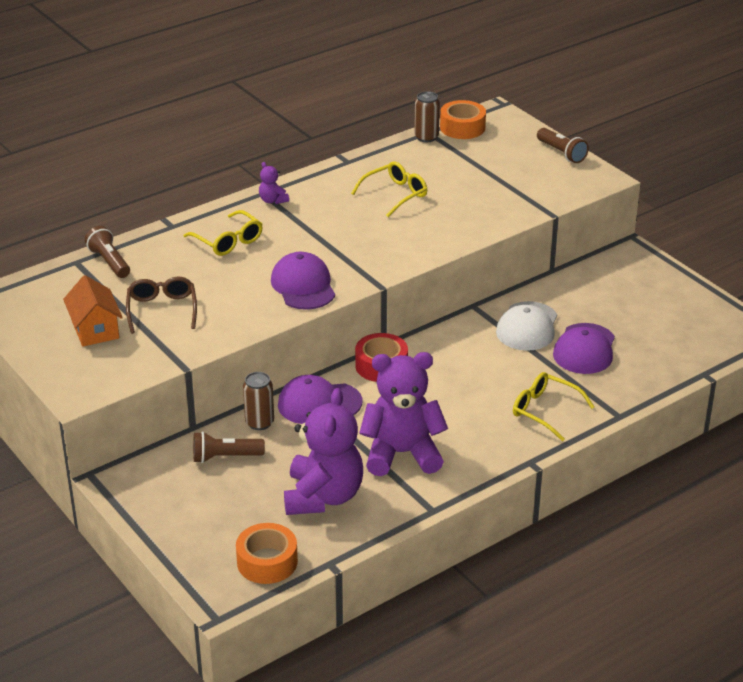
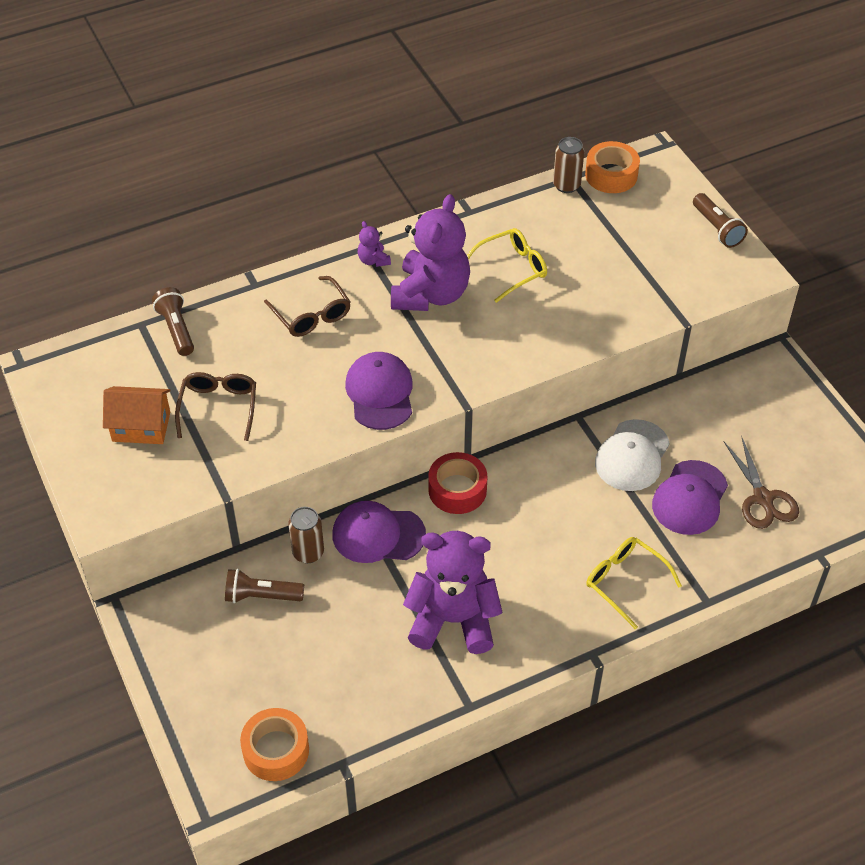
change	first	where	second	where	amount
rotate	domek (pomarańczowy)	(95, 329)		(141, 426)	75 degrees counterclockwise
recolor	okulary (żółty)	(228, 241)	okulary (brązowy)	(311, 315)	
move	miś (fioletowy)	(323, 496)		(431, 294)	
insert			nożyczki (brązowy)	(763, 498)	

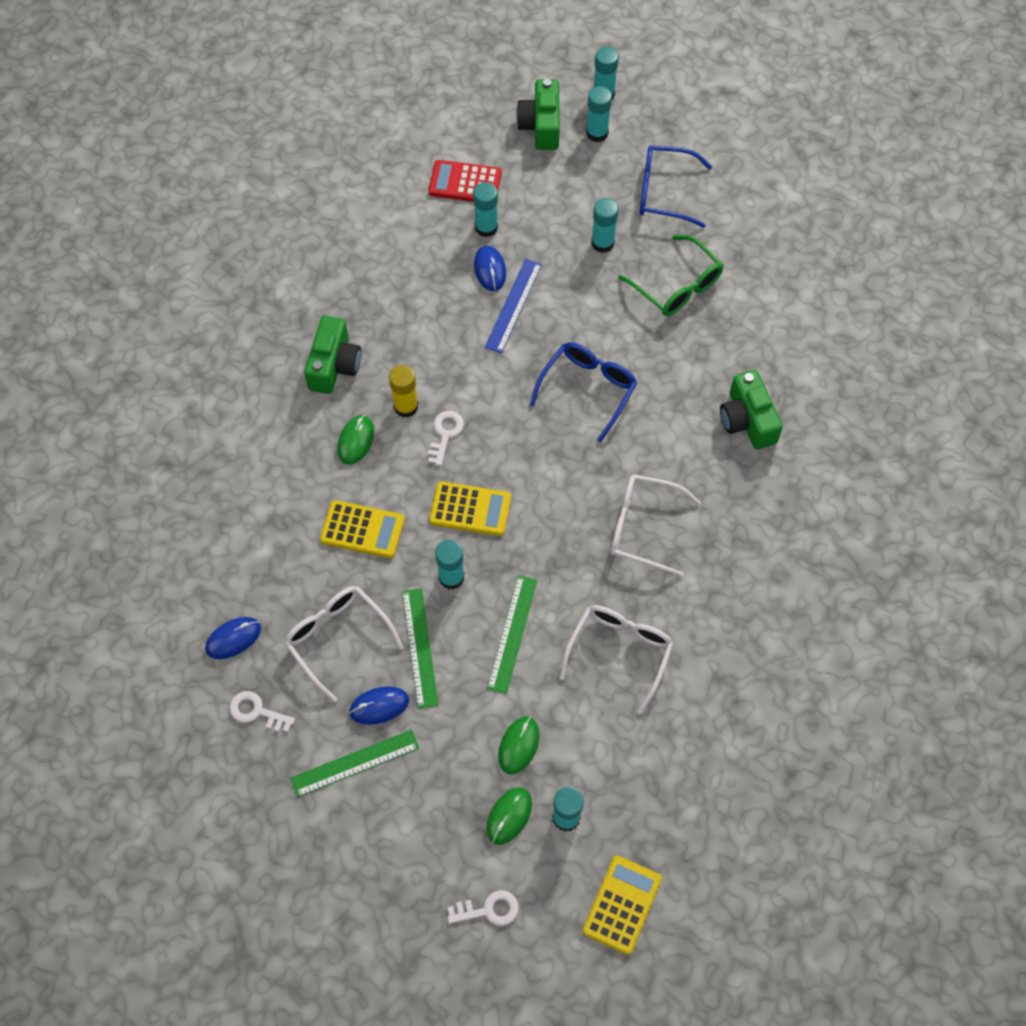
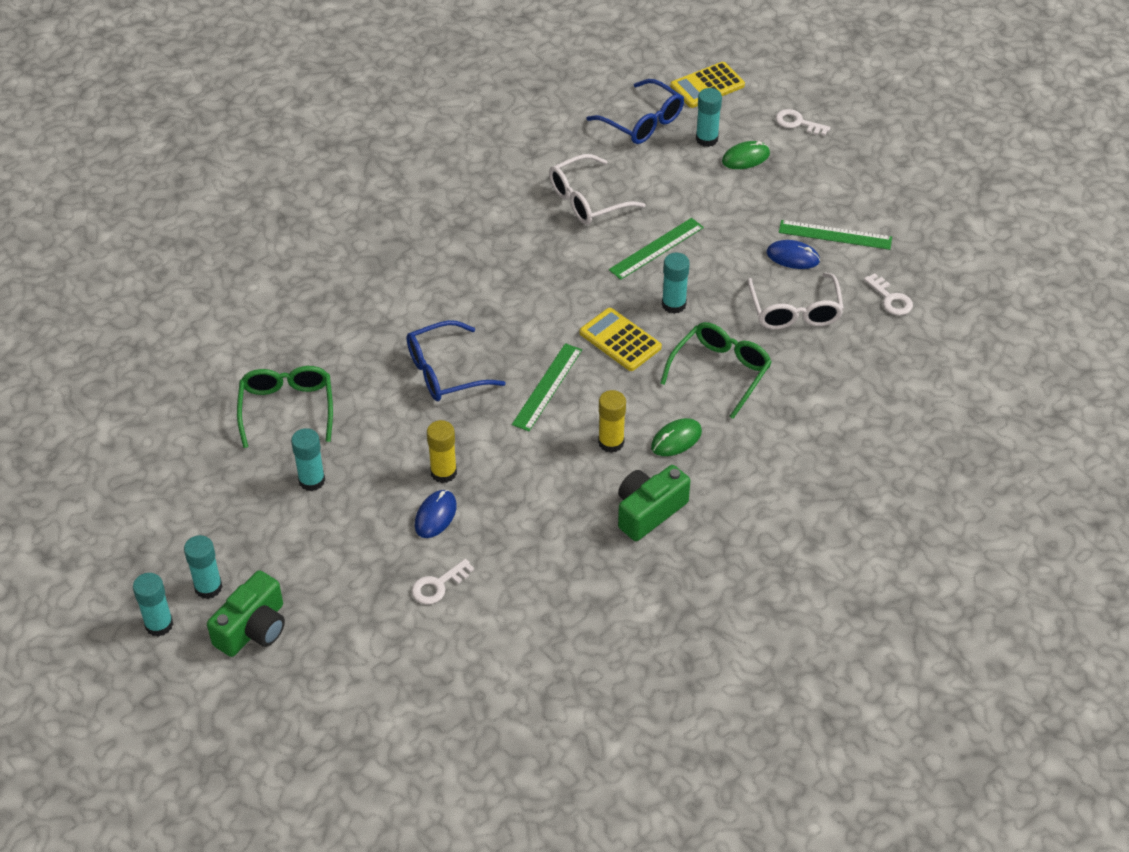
change	first	where	second	where	amount
delete	myszka (niebieski)	(233, 638)			
replace	kalkulator (żółty)	(362, 530)	okulary (zielony)	(720, 372)	
move	linijka (zielony)	(420, 647)		(547, 387)	
delete	kalkulator (czerwony)	(465, 183)			
move	klucz (biały)	(445, 434)		(438, 585)	
delete	klej w sztyfcie (turkusowy)	(486, 227)			
replace	linijka (niebieski)	(513, 305)	klej w sztyfcie (żółty)	(443, 472)	
delete	myszka (zielony)	(518, 745)			
delete	okulary (biały)	(642, 527)			
move	okulary (niebieski)	(664, 192)		(643, 122)	
delete	aparat fotograficzny (zielony)	(747, 420)			

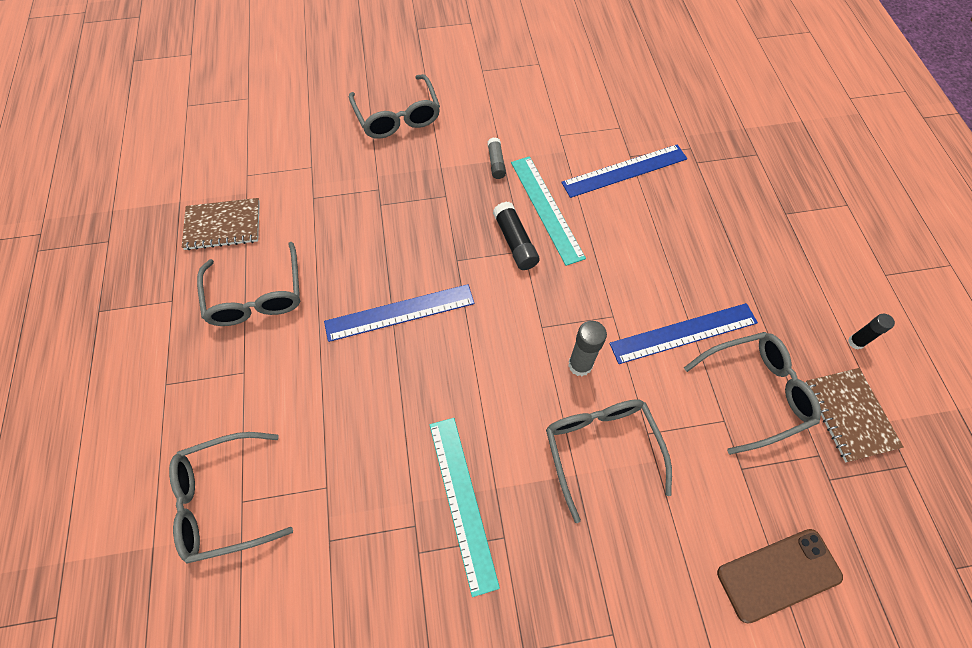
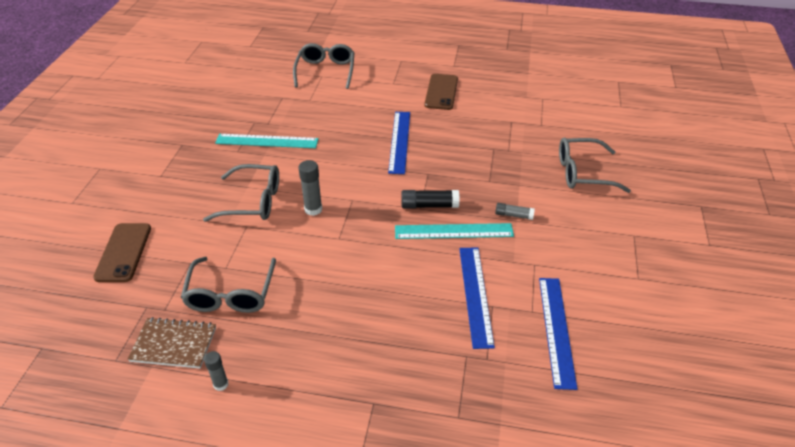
change	first	where	second	where	amount
delete	zeszyt (brązowy)	(223, 225)			
replace	okulary (szary)	(257, 296)	telefon (brązowy)	(441, 92)	
move	linijka (niebieski)	(683, 333)		(556, 330)	
recolor	klej w sztyfcie (czarny)	(856, 342)	klej w sztyfcie (szary)	(221, 384)	

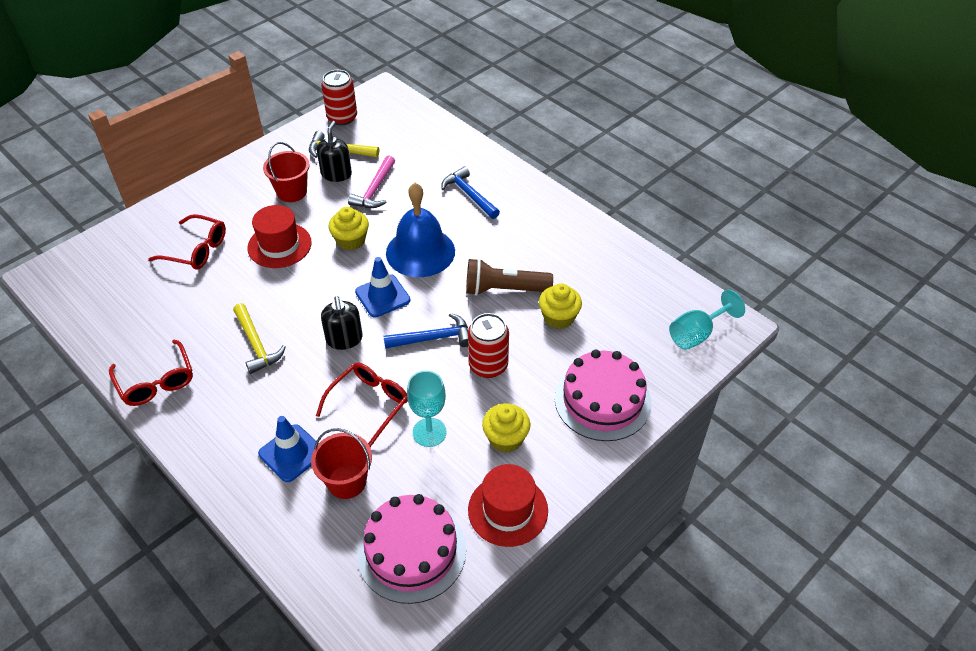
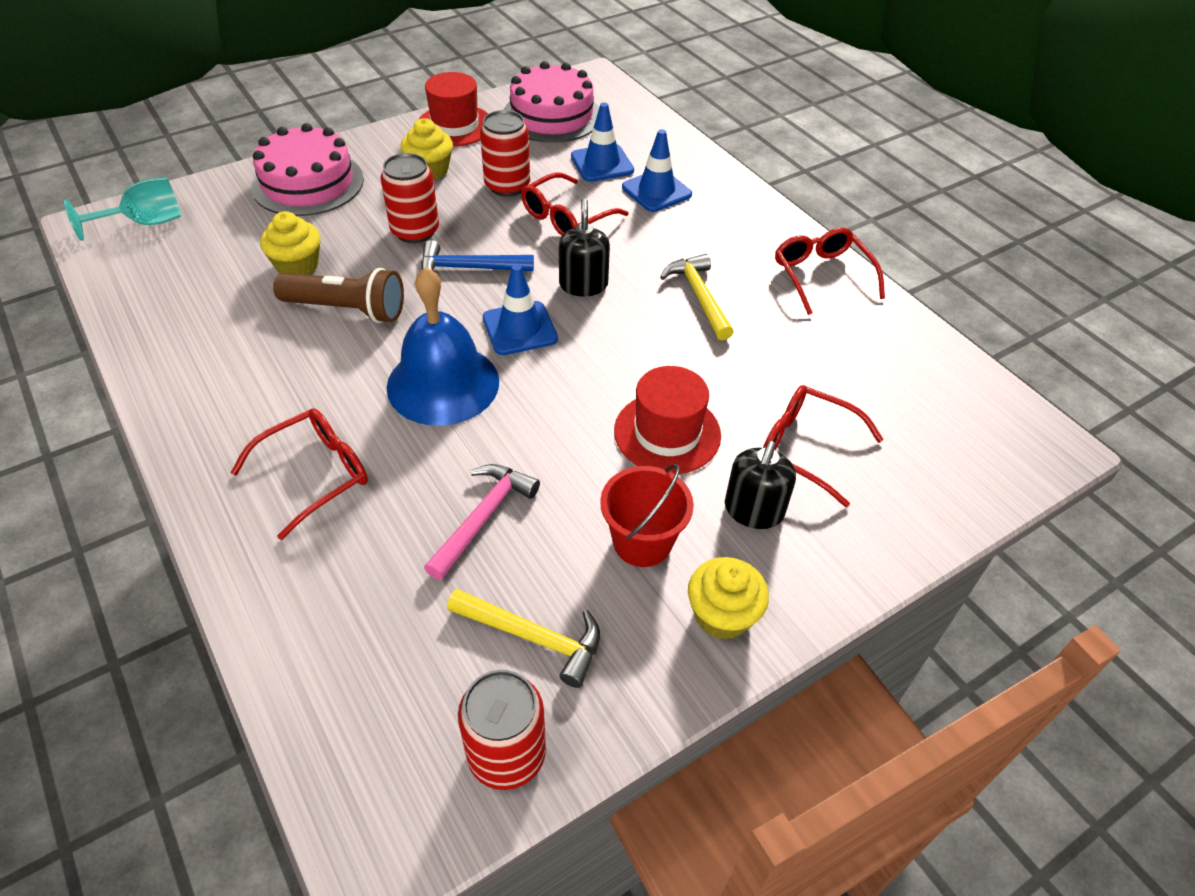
change	first	where	second	where	amount
replace	wiadro (czerwony)	(347, 481)	pachołek (niebieski)	(602, 163)	
move	dozownik mydła (czarny)	(336, 174)		(753, 510)	
move	muffinka (żółty)	(351, 240)		(722, 615)	
replace	kielich (turkusowy)	(429, 432)	puszka (czerwony)	(507, 186)	
replace	młotek (niebieski)	(469, 195)	okulary (czerwony)	(315, 474)	

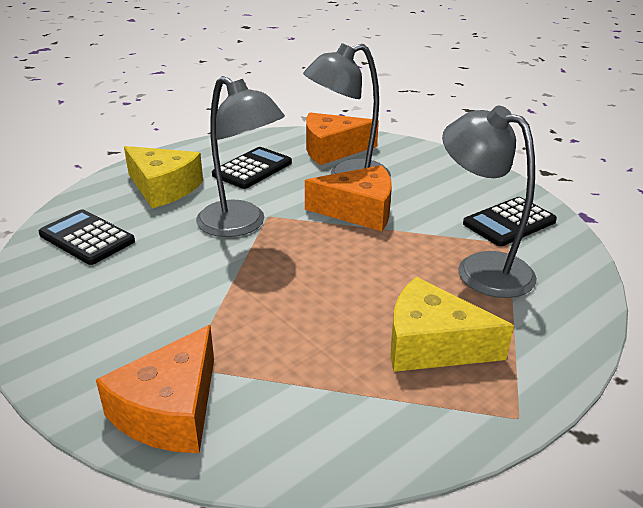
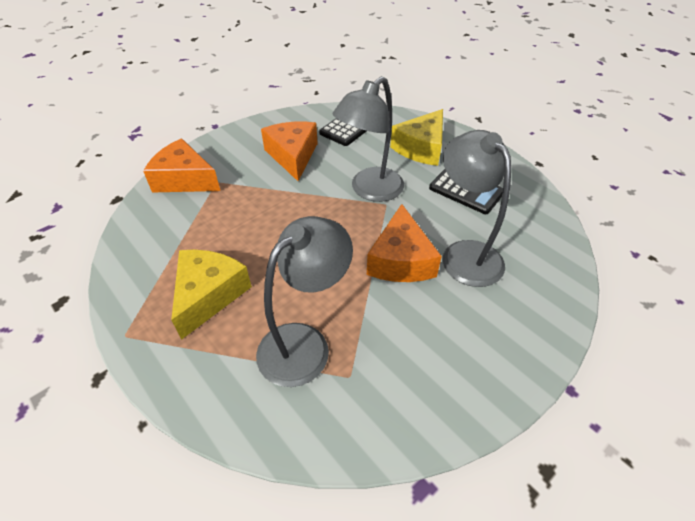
change	first	where	second	where	amount
move	ser (pomarańczowy)	(332, 150)		(293, 156)	
delete	kalkulator (czarny)	(509, 222)			

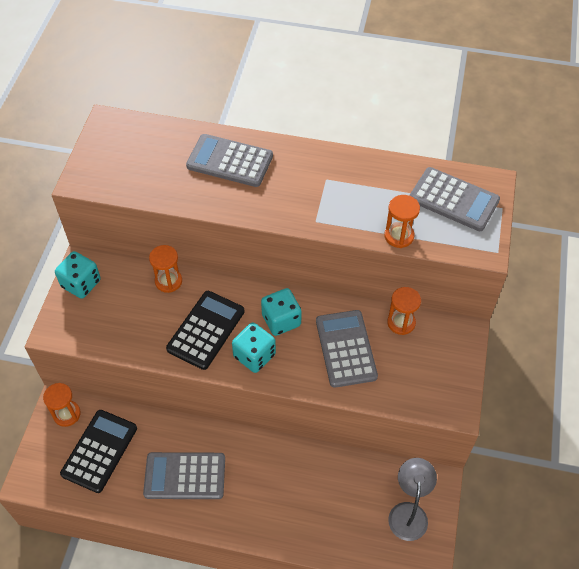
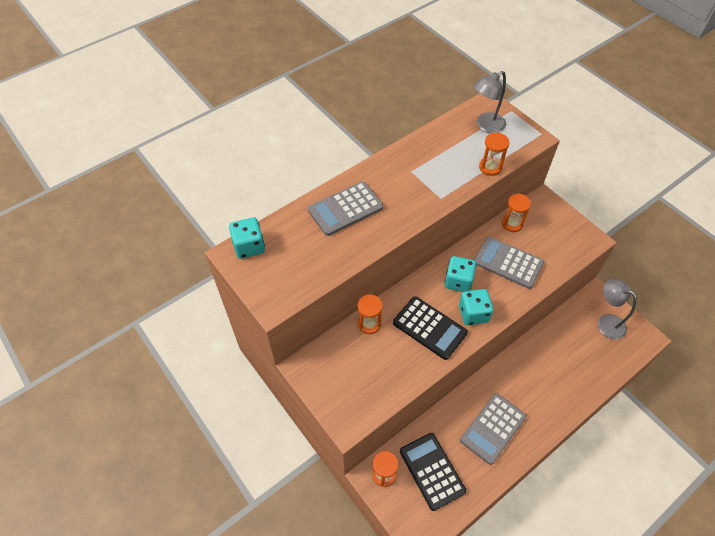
change	first	where	second	where	amount
move	kostka do gry (turkusowy)	(81, 284)		(249, 246)	
rotate	kalkulator (czarny)	(206, 330)		(429, 328)	150 degrees clockwise
replace	kalkulator (szary)	(454, 200)	lampka (szary)	(485, 126)	

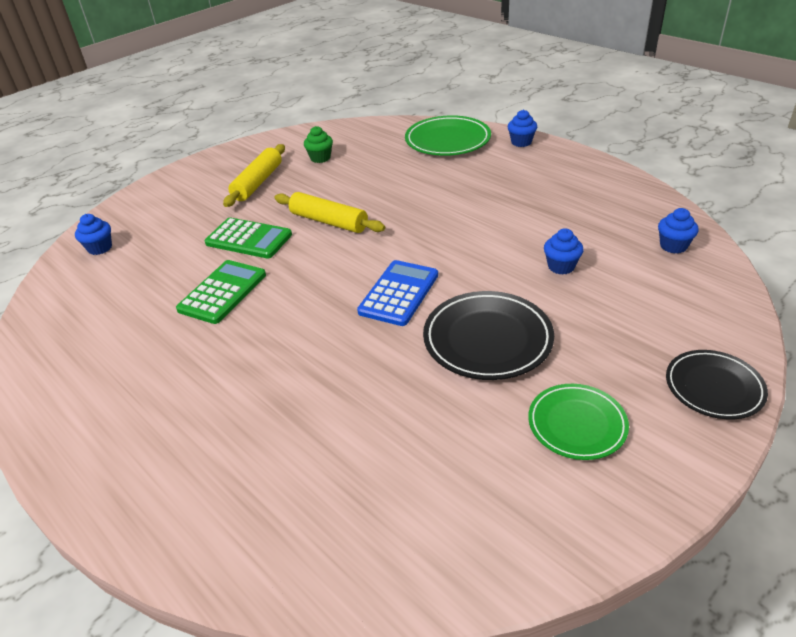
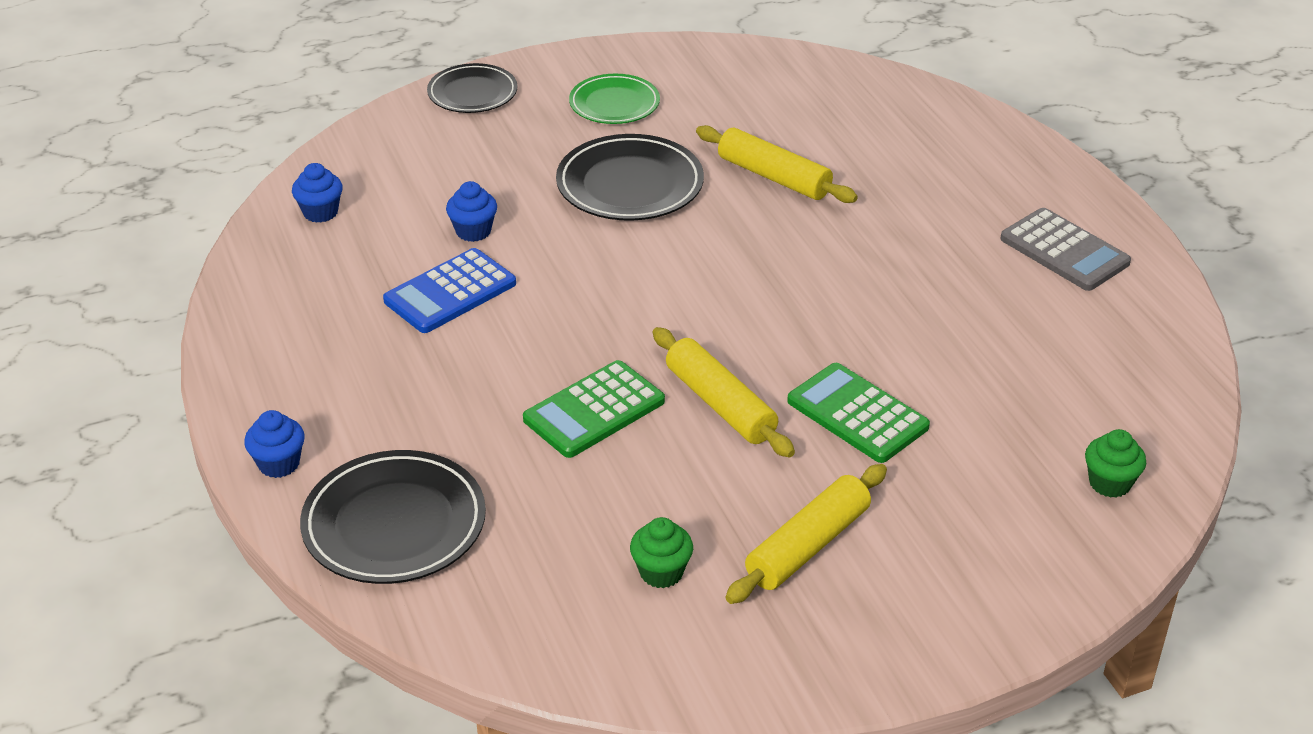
change	first	where	second	where	amount
recolor	muffinka (niebieski)	(100, 248)	muffinka (zielony)	(1109, 483)	
move	kalkulator (zielony)	(223, 292)		(594, 410)	
move	kalkulator (niebieski)	(399, 293)		(450, 292)	
recolor	talerz (zielony)	(447, 140)	talerz (czarny)	(394, 524)	
insert			wałek do ciasta (żółty)	(773, 177)	
insert			kalkulator (szary)	(1064, 251)	

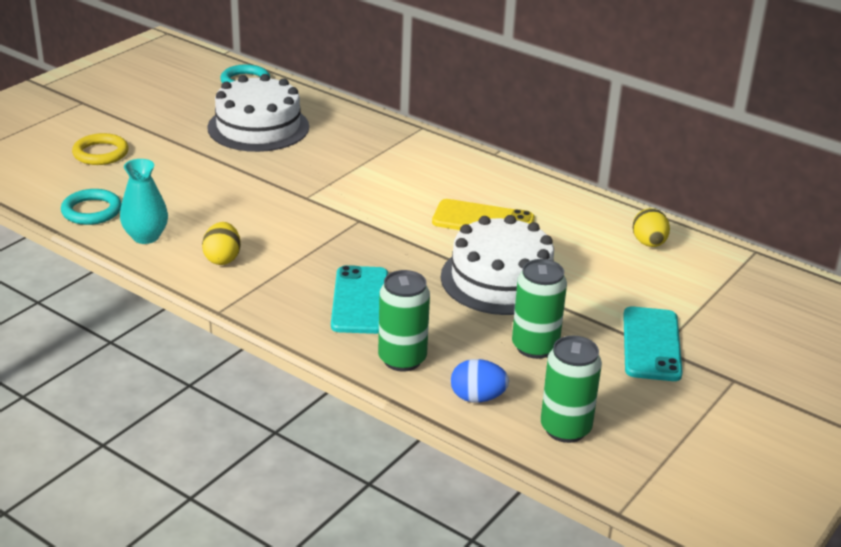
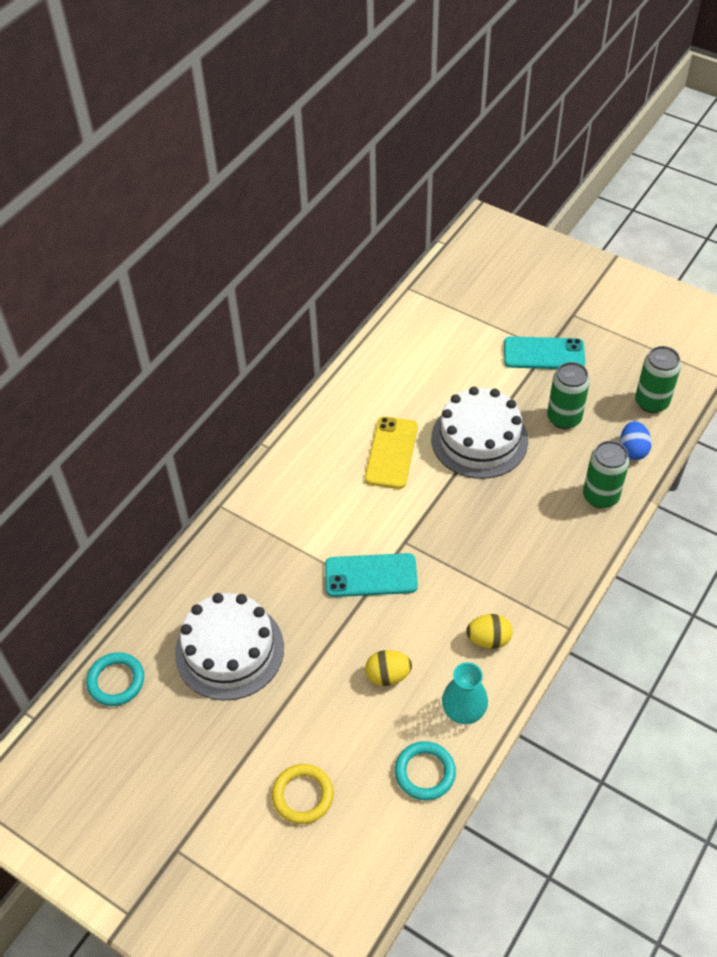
change	first	where	second	where	amount
move	telefon (turkusowy)	(360, 300)		(371, 576)	
move	jajko (żółty)	(649, 243)		(388, 675)	

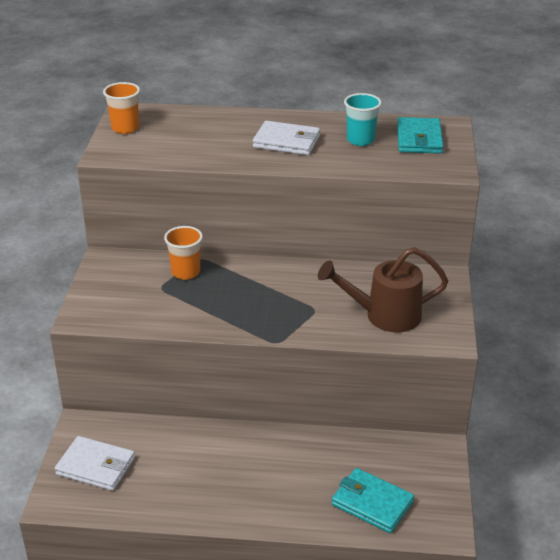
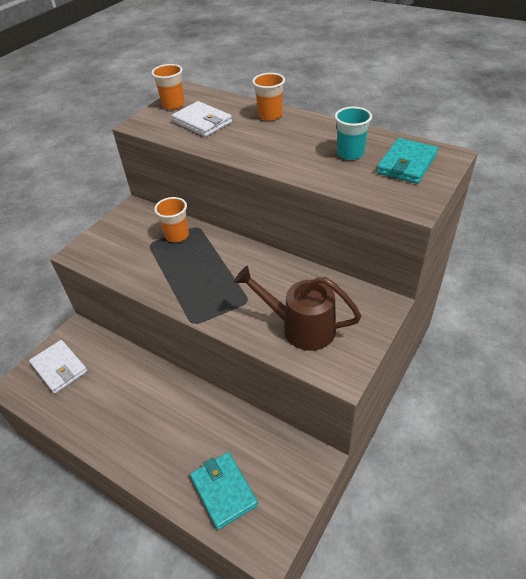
change	first	where	second	where	amount
move	portfel (biały)	(286, 142)		(202, 122)	
insert			szklanka (pomarańczowy)	(270, 115)	

